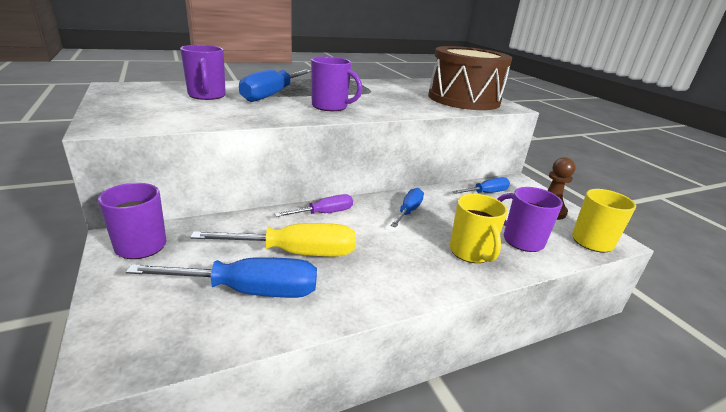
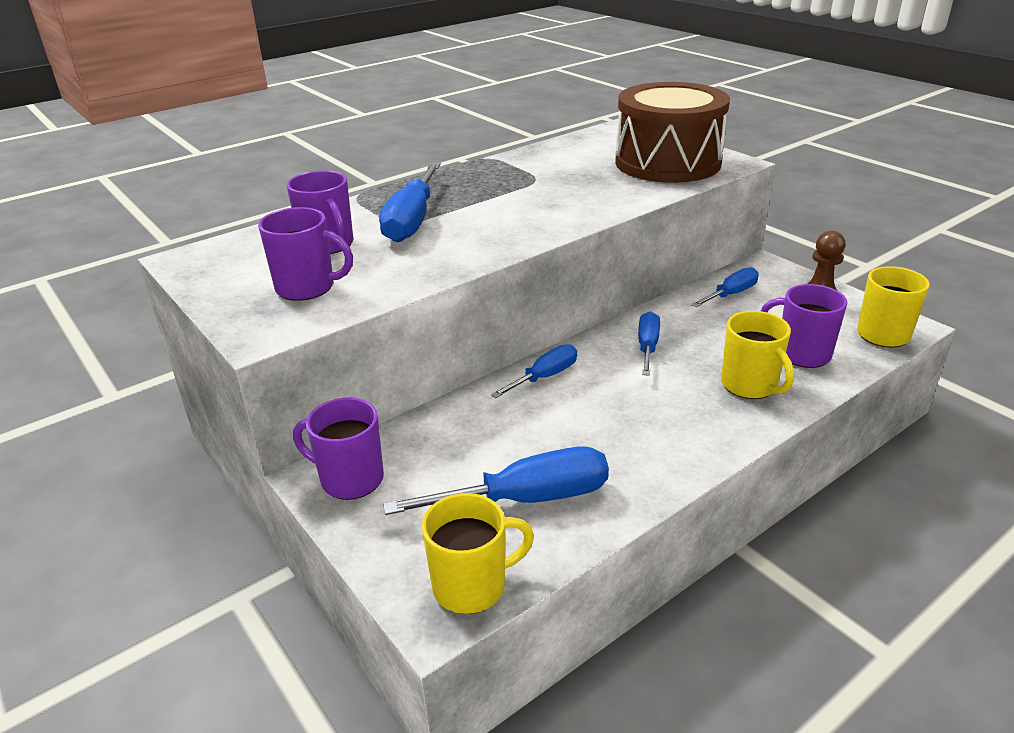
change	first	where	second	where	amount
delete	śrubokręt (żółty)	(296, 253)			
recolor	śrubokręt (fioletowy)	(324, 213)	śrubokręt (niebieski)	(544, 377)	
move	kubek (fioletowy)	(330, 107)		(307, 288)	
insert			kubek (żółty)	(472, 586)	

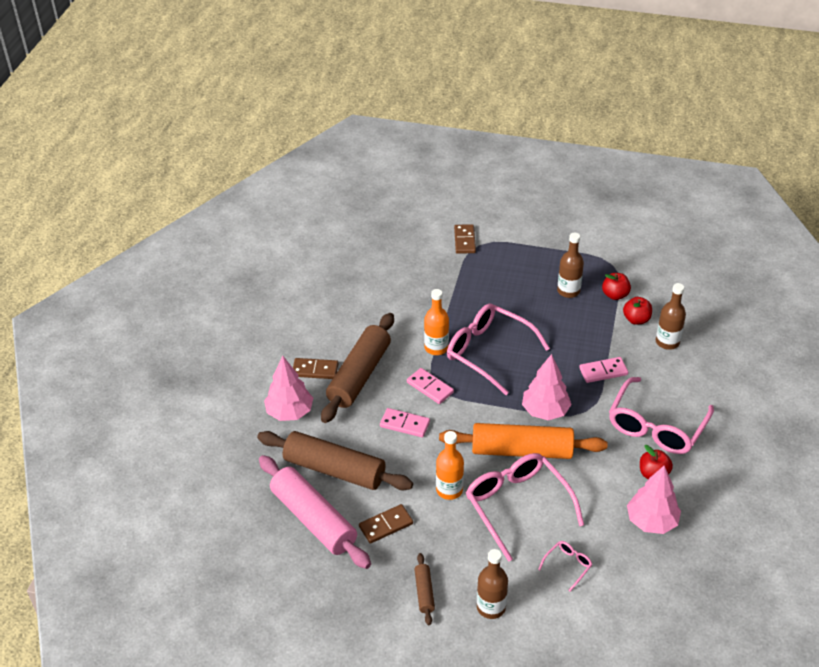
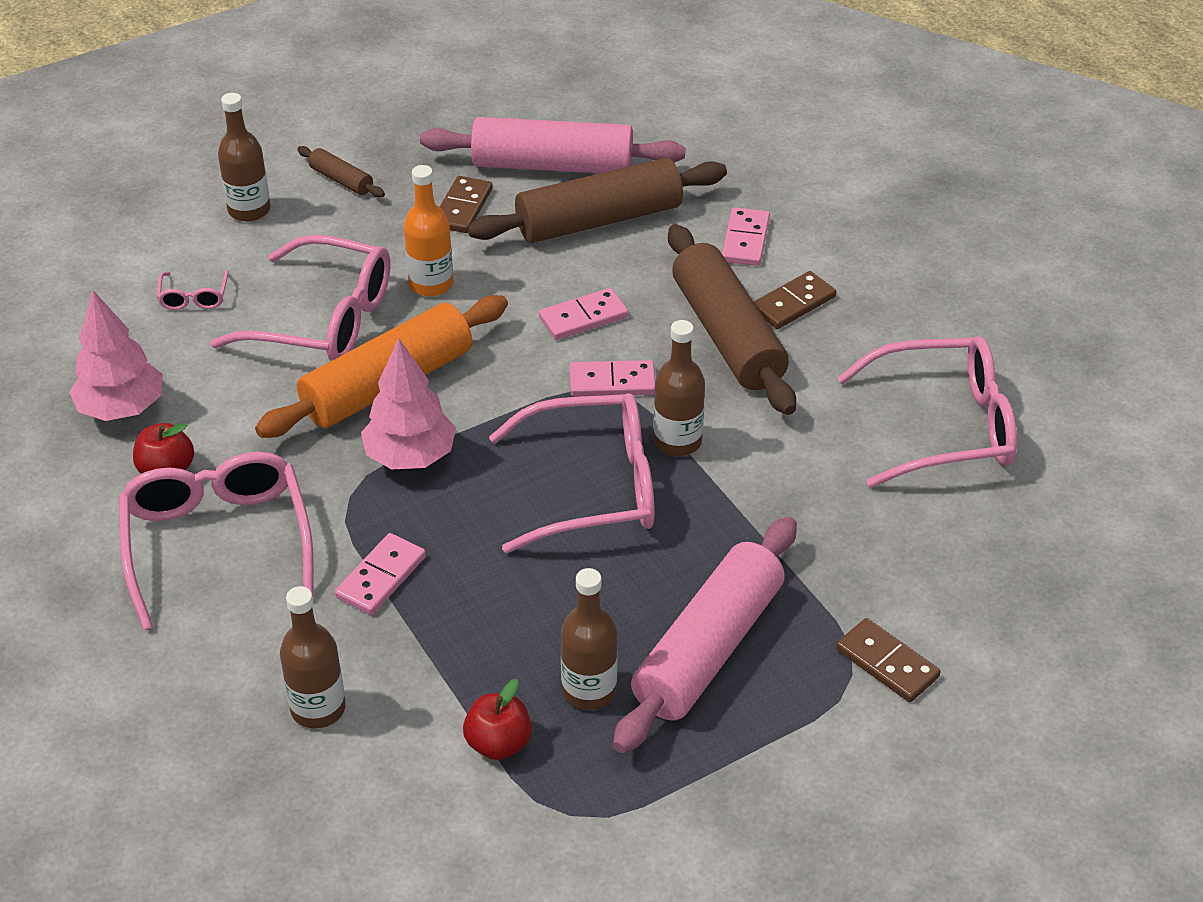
change	first	where	second	where	amount
replace	drzewko (różowy)	(290, 412)	kostka domina (różowy)	(745, 240)	
recolor	butelka (pomarańczowy)	(436, 348)	butelka (brązowy)	(677, 441)	
delete	jabłko (czerwony)	(636, 319)			
insert			wałek do ciasta (różowy)	(708, 649)	
insert			okulary (różowy)	(944, 427)	

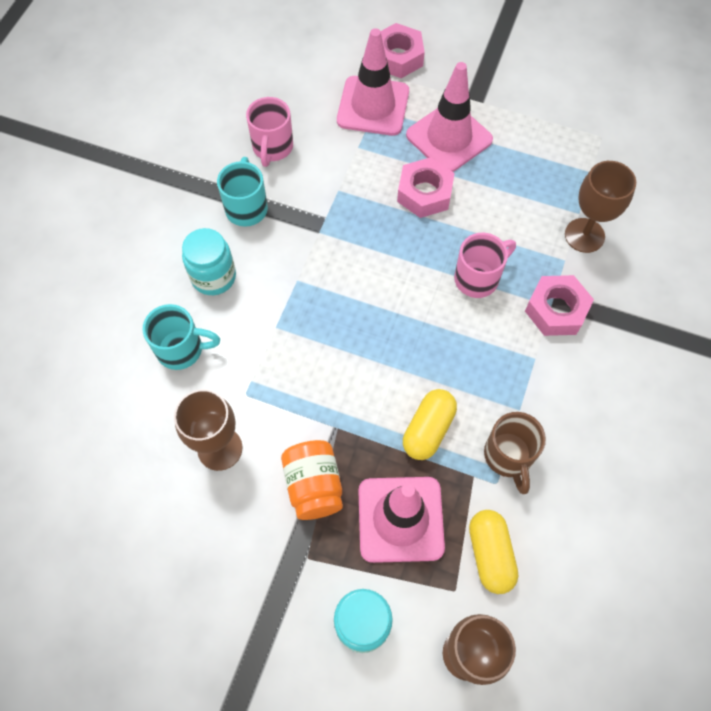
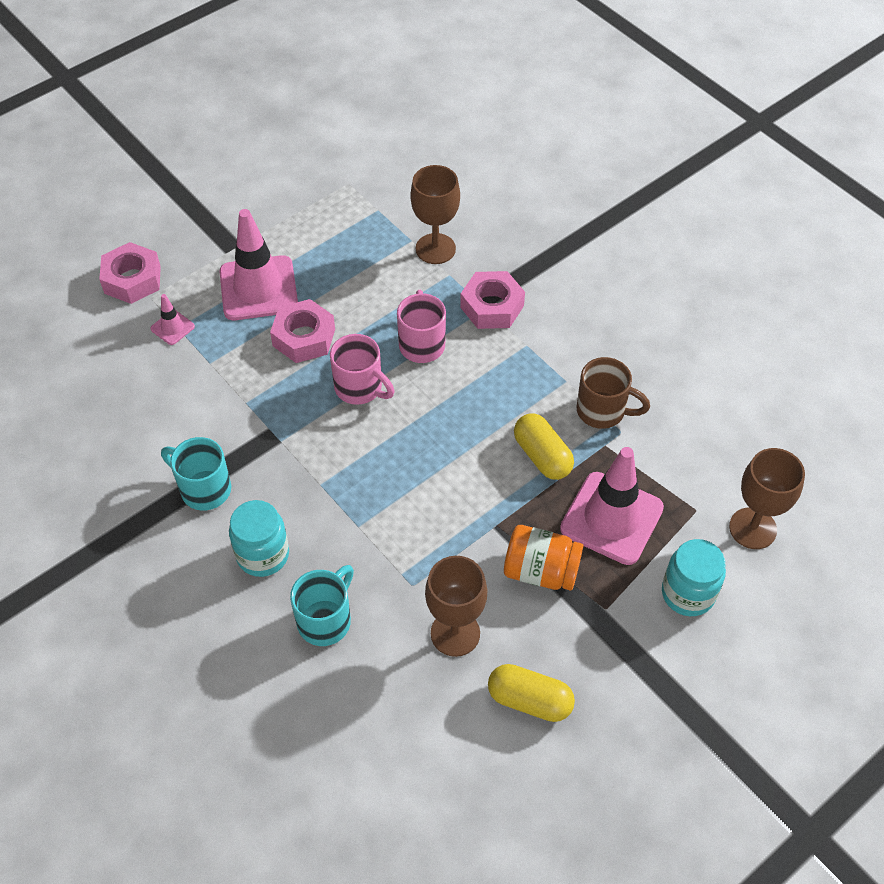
change	first	where	second	where	amount
move	kubek (różowy)	(272, 148)		(360, 388)	
resize	pachołek (różowy)	(373, 106)		(172, 327)	x0.45
move	kapsułka (żółty)	(490, 554)		(529, 700)	

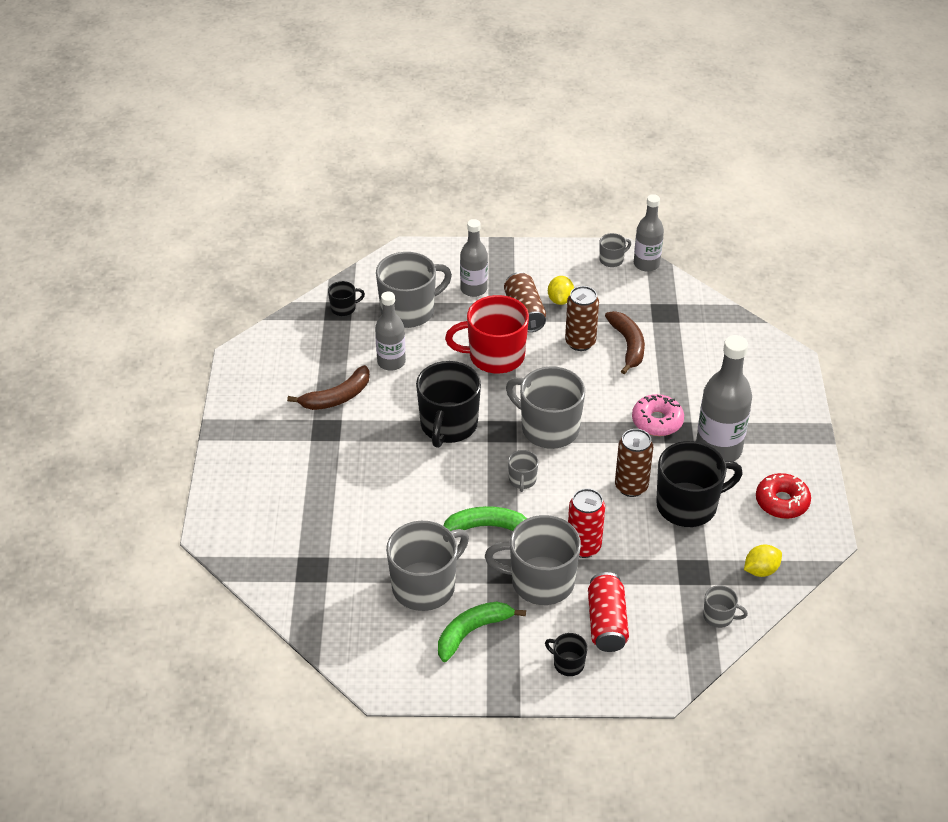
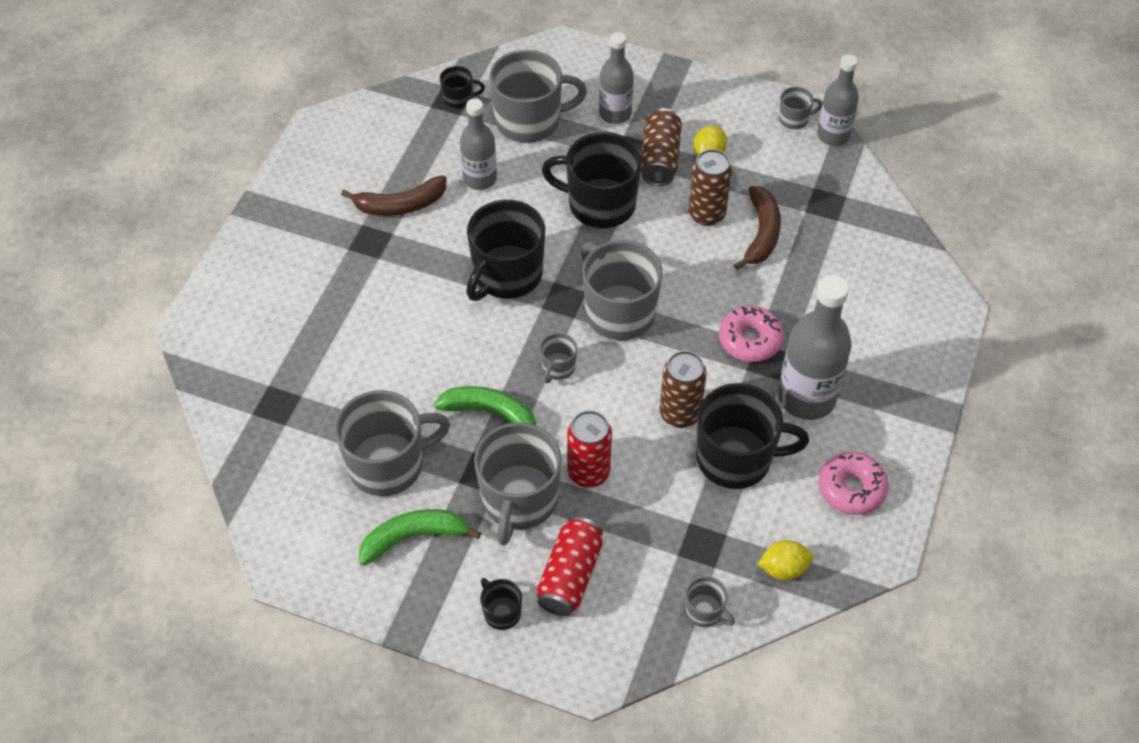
change	first	where	second	where	amount
recolor	kubek (czerwony)	(495, 356)	kubek (czarny)	(600, 204)	
rotate	kubek (szary)	(540, 581)		(519, 500)	105 degrees counterclockwise
recolor	donut (czerwony)	(782, 502)	donut (różowy)	(851, 489)	

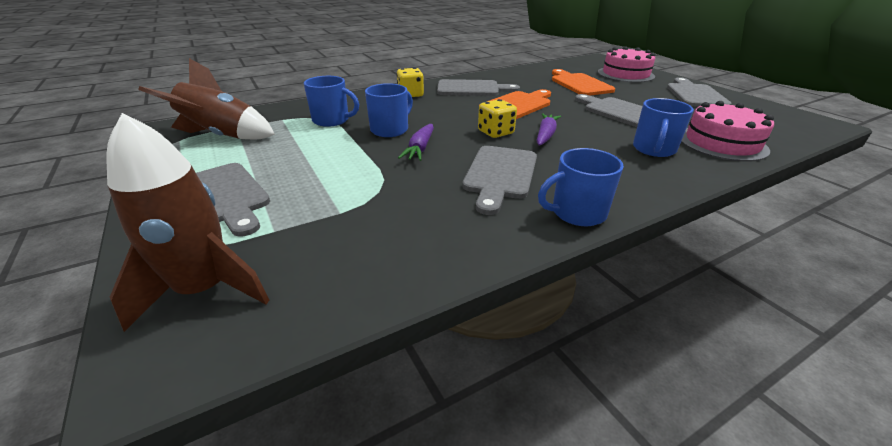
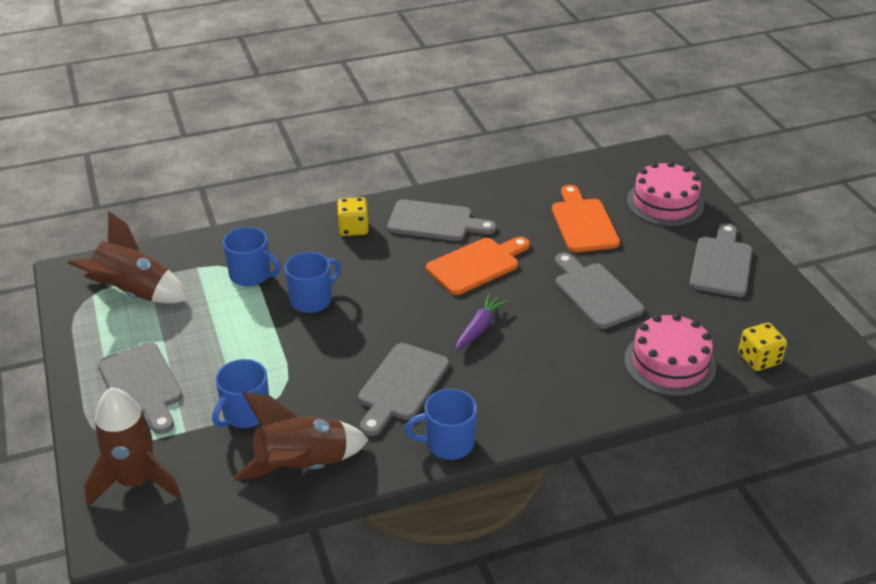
change	first	where	second	where	amount
delete	marchewka (fioletowy)	(420, 148)			
move	kostka do gry (żółty)	(495, 132)		(759, 359)	
move	kubek (niebieski)	(653, 149)		(245, 413)	
insert			rakieta (brązowy)	(302, 466)	

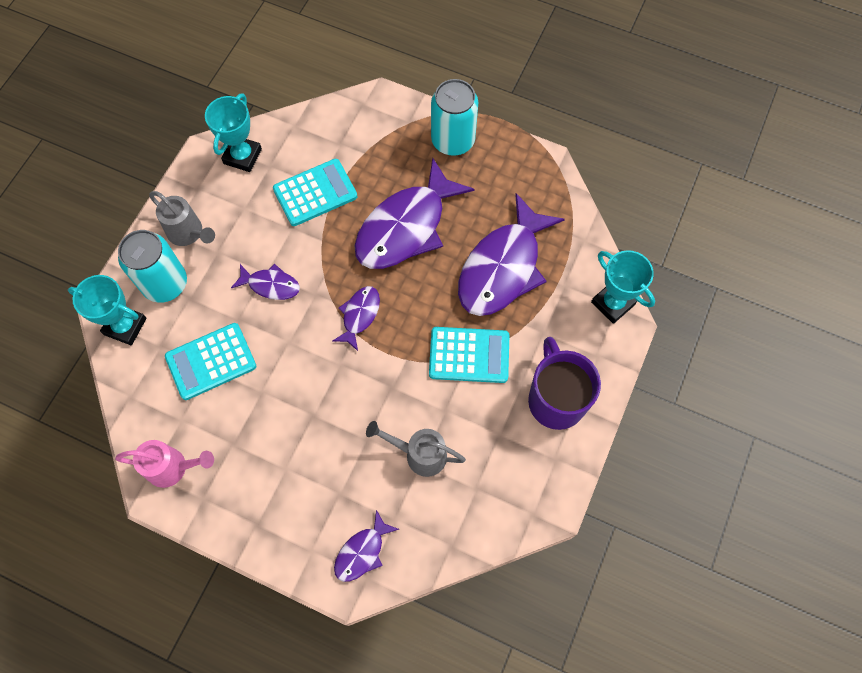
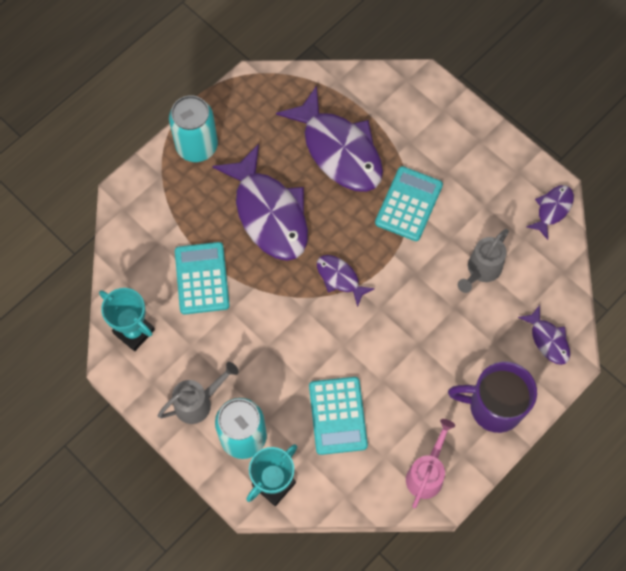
change	first	where	second	where	amount
move	ryba (fioletowy)	(271, 285)		(552, 209)	
move	kubek (fioletowy)	(556, 399)		(494, 406)	
delete	puchar (turkusowy)	(613, 303)			

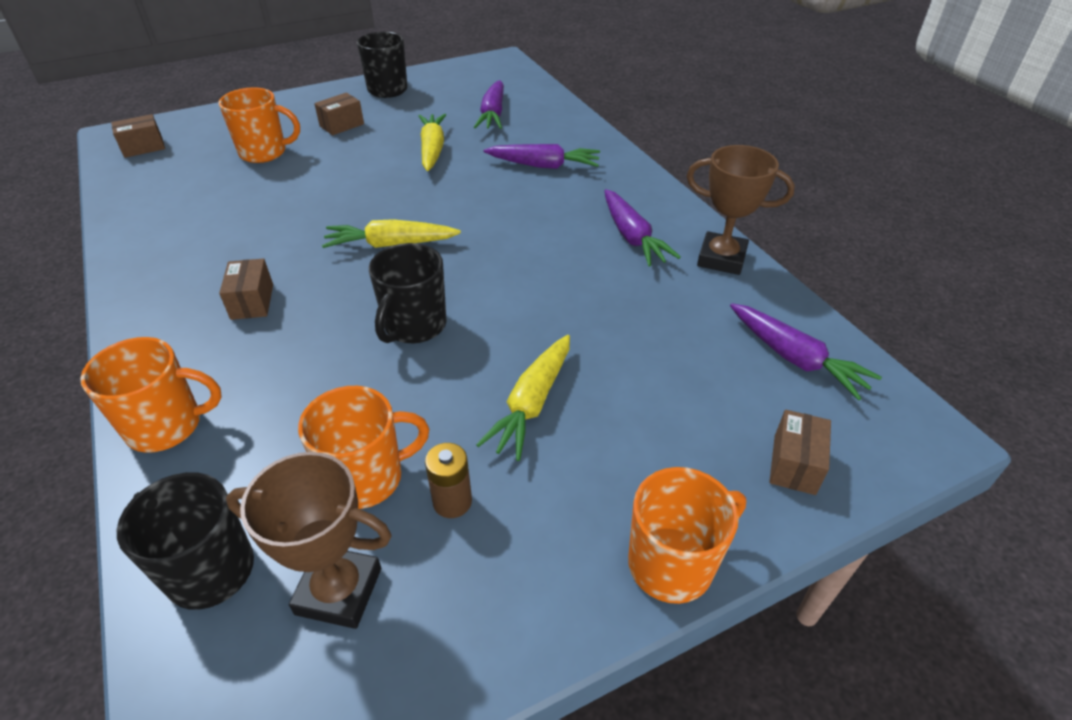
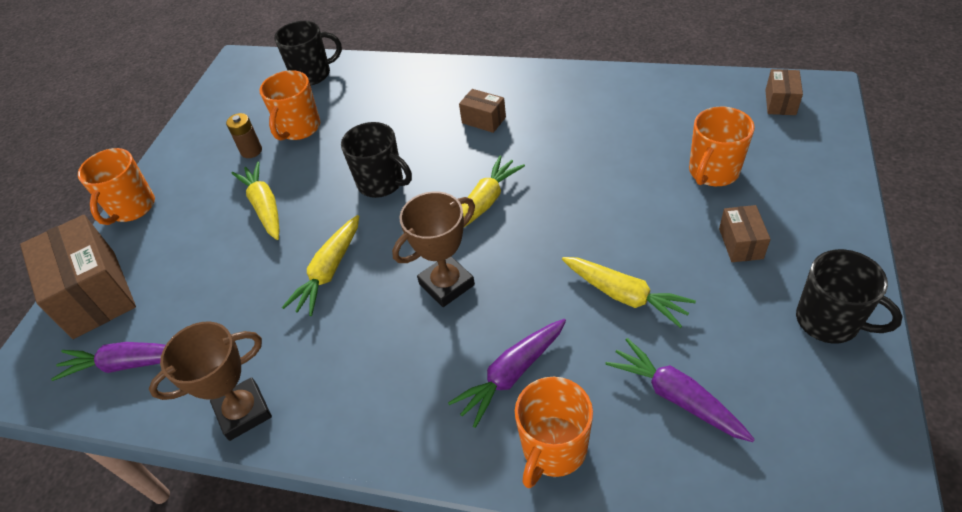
change	first	where	second	where	amount
move	kubek (pomarańczowy)	(166, 426)		(553, 449)	
move	puchar (brązowy)	(339, 591)		(446, 284)	
rotate	kubek (czarny)	(414, 326)		(381, 183)	150 degrees clockwise
delete	marchewka (fioletowy)	(632, 237)			
resize	pudełko (brązowy)	(794, 464)		(94, 294)	x2.08
insert			marchewka (żółty)	(329, 271)	

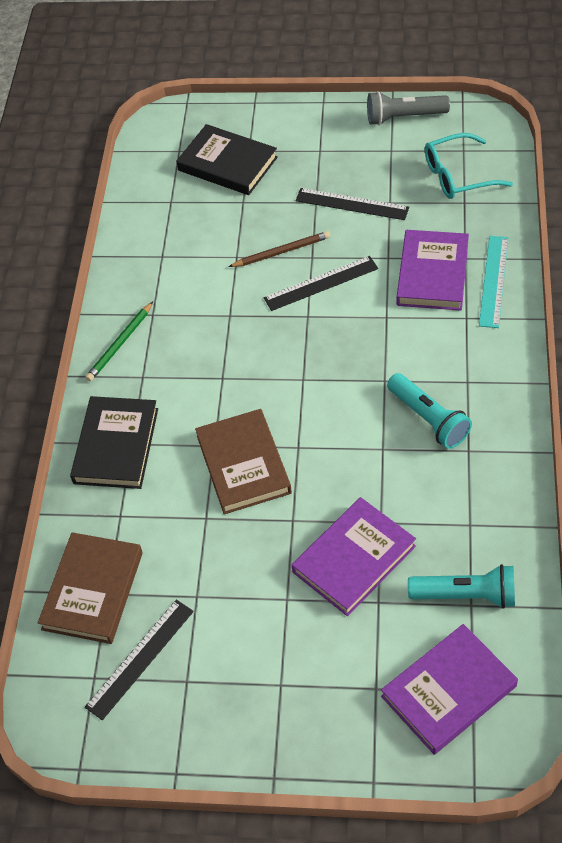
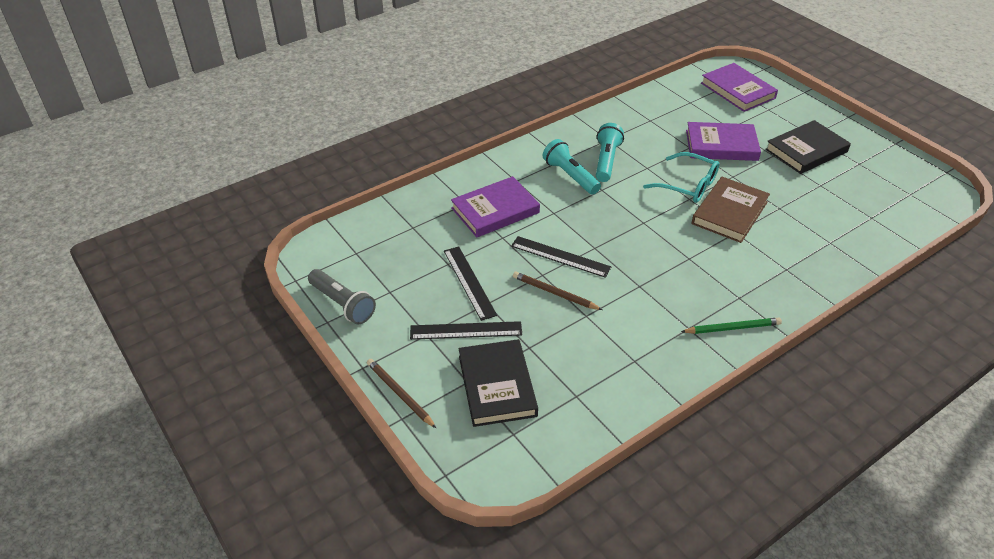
change	first	where	second	where	amount
delete	książka (brązowy)	(93, 590)			
move	książka (czarny)	(116, 446)		(806, 150)	
move	linijka (czarny)	(140, 658)		(466, 330)	
rotate	książka (fioletowy)	(448, 691)		(737, 90)	45 degrees clockwise
move	latarka (turkusowy)	(466, 595)		(570, 176)	
move	okulary (turkusowy)	(458, 175)		(687, 185)	
delete	linijka (turkusowy)	(493, 281)			
insert			ołówek (brązowy)	(400, 394)	

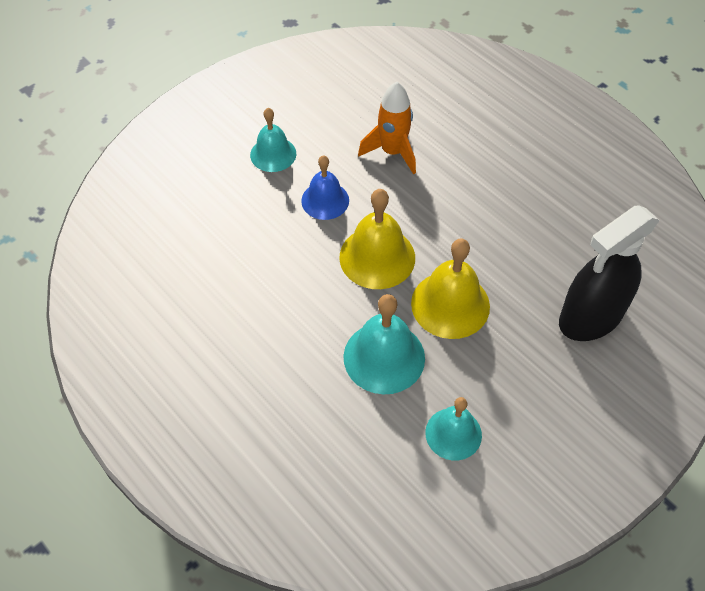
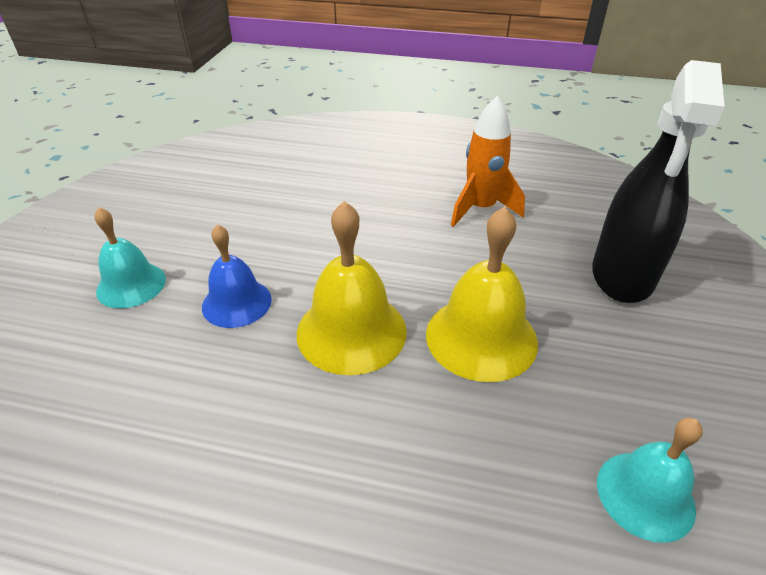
change	first	where	second	where	amount
delete	dzwonek (turkusowy)	(384, 357)			
move	rakieta (pomarańczowy)	(392, 152)		(480, 209)	

